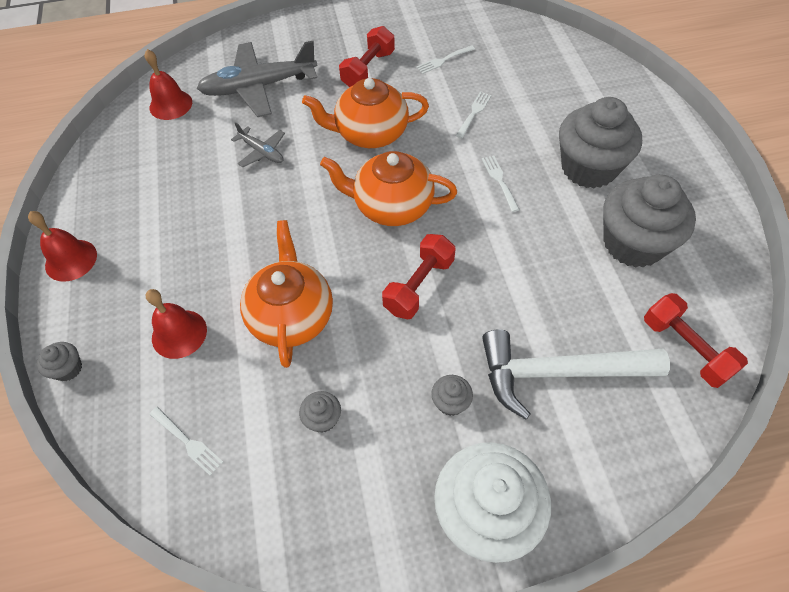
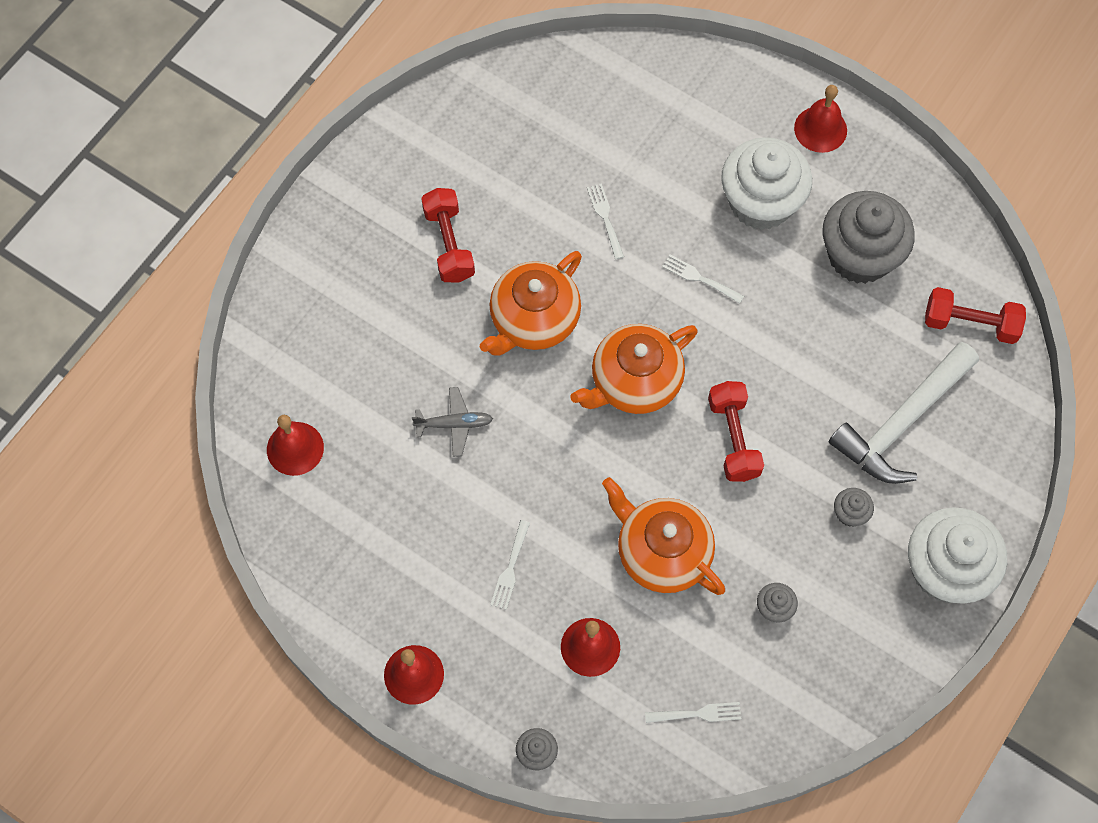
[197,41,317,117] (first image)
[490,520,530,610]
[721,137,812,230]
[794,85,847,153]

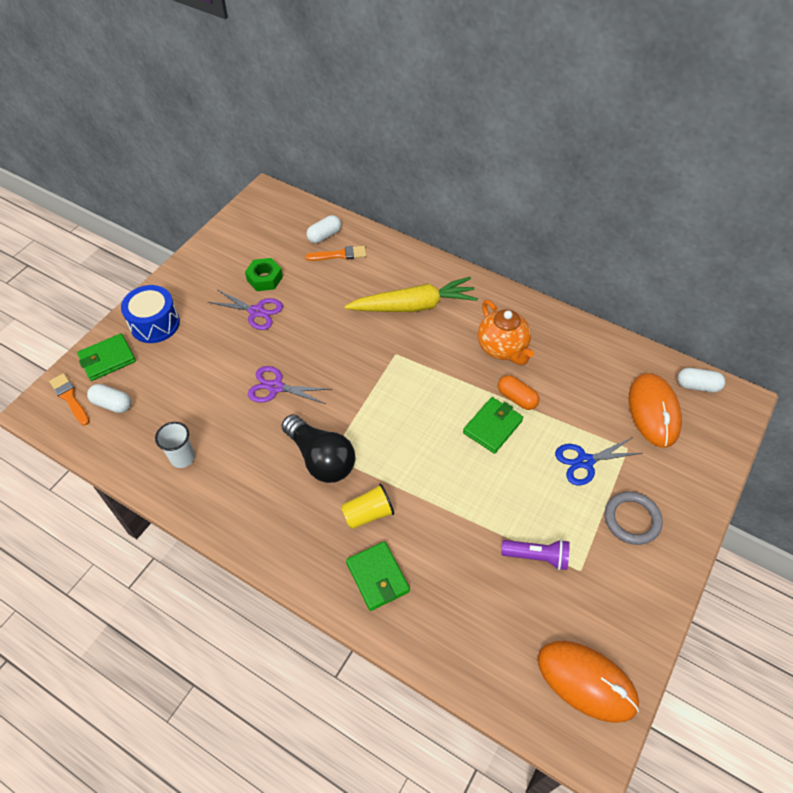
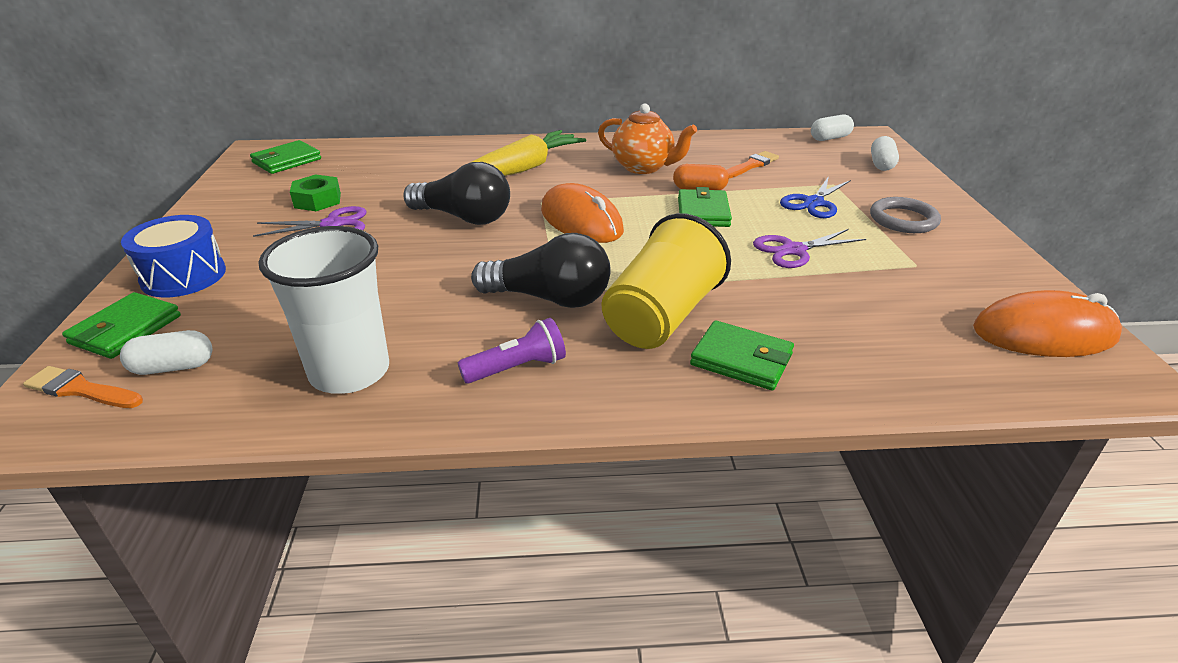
[871,136,899,171]
[727,151,779,178]
[753,229,866,268]
[541,183,624,243]
[259,226,389,394]
[602,213,731,349]
[458,318,566,384]
[250,140,321,174]
[404,162,510,225]

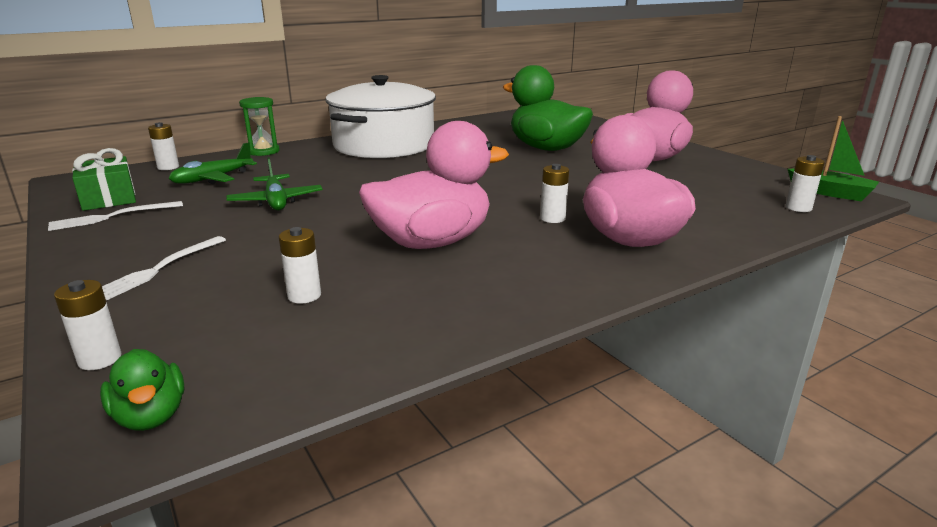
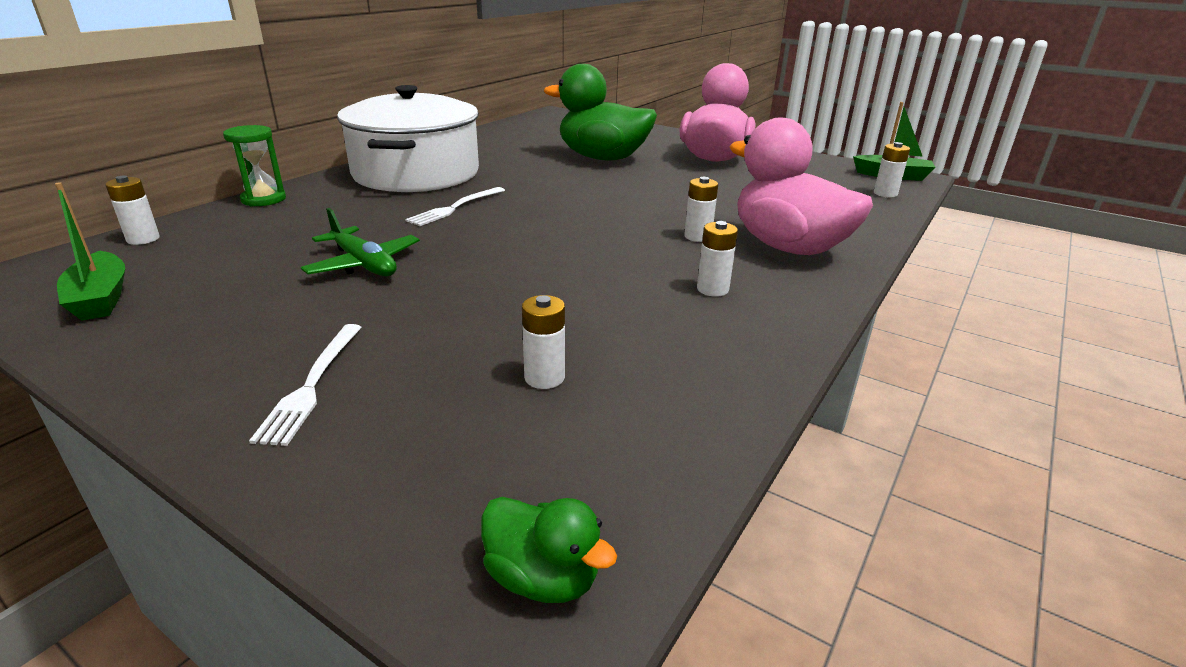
[359,121,509,249] (first image)
[169,142,257,184] (first image)
[55,182,125,320]
[405,187,505,226]
[697,221,738,297]

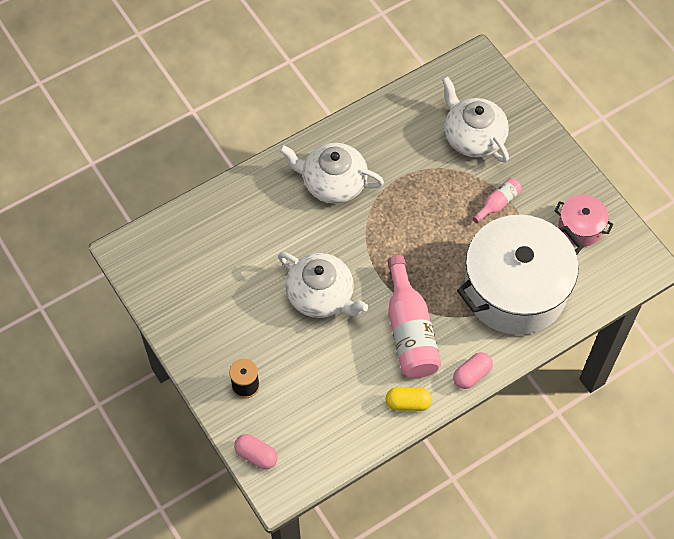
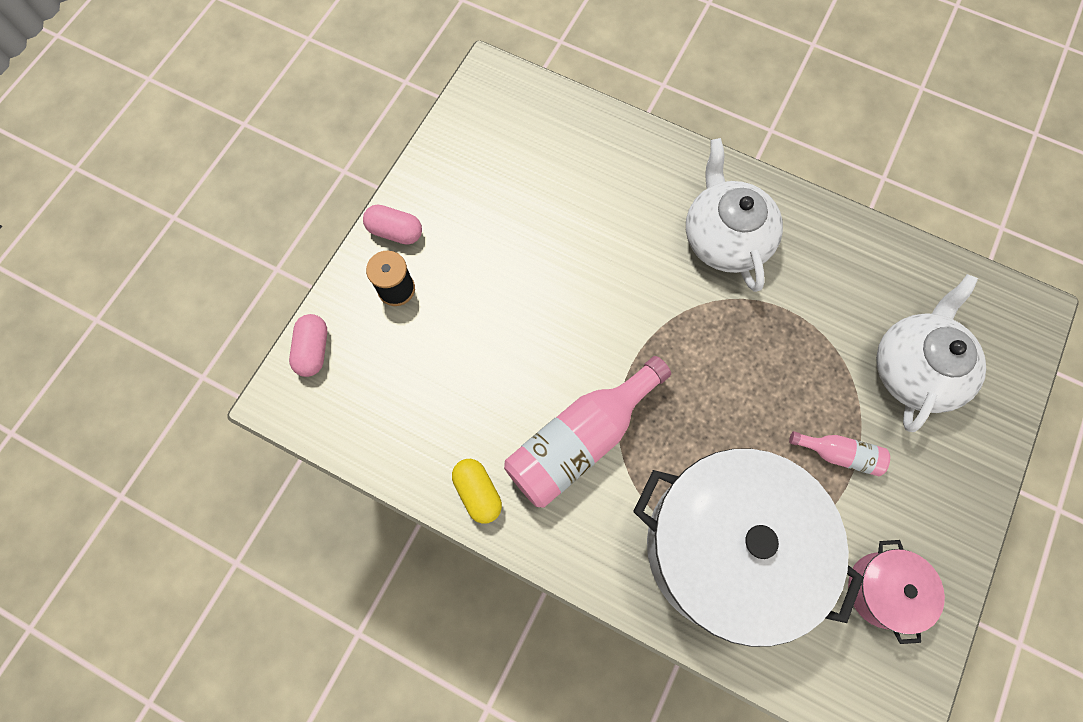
[278,252,369,318] (first image)
[363,205,422,245]

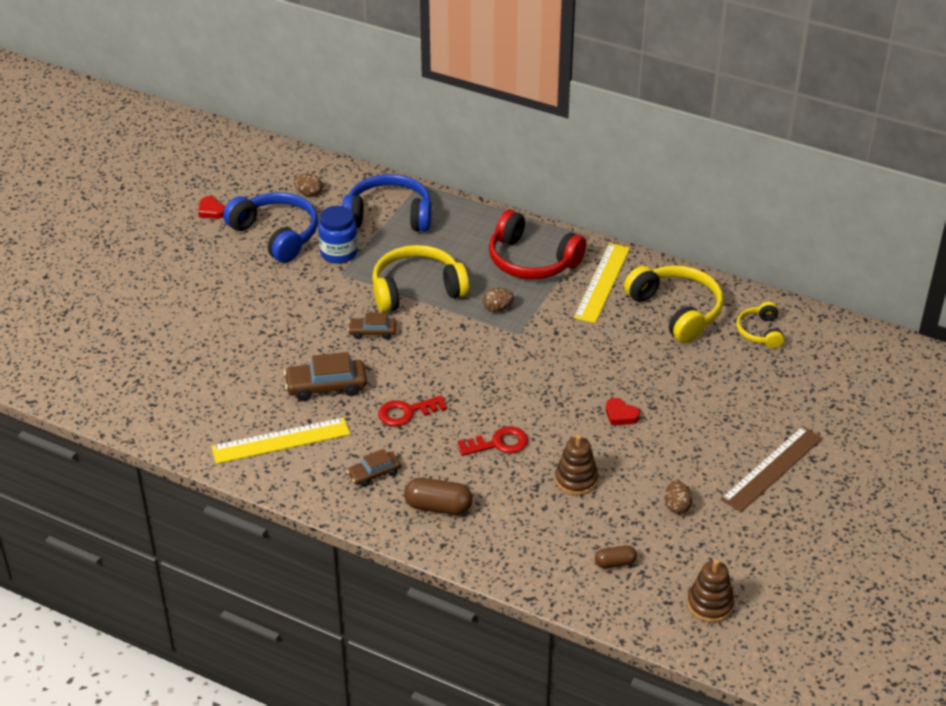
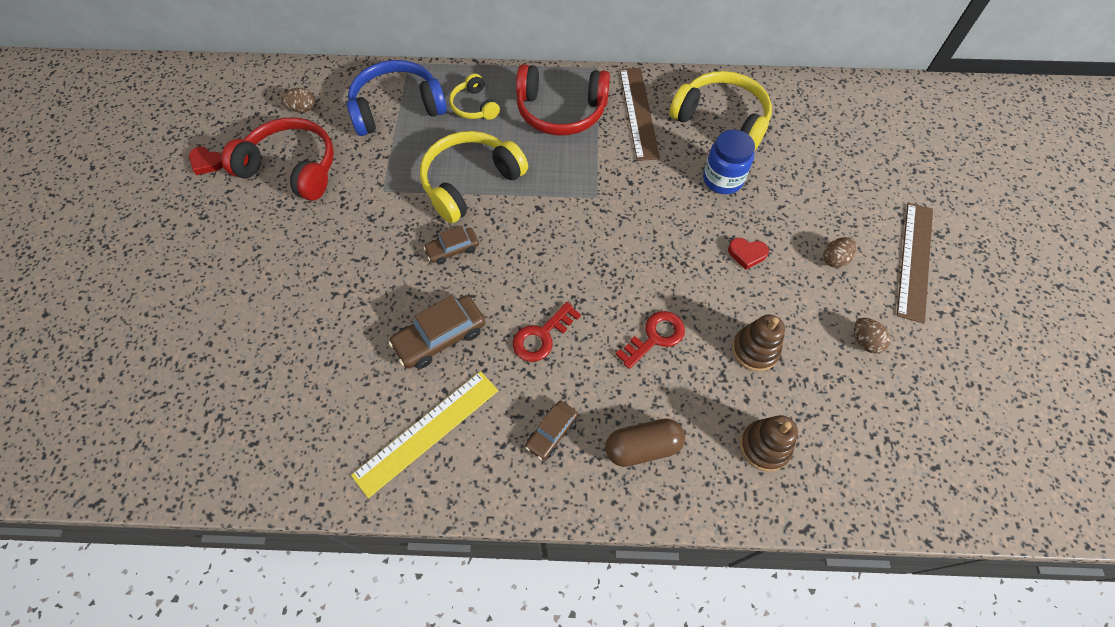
[221,117,334,201]
[703,130,755,194]
[620,68,660,161]
[823,237,857,268]
[450,74,500,120]
[595,545,637,568] (first image)
[740,415,798,472]

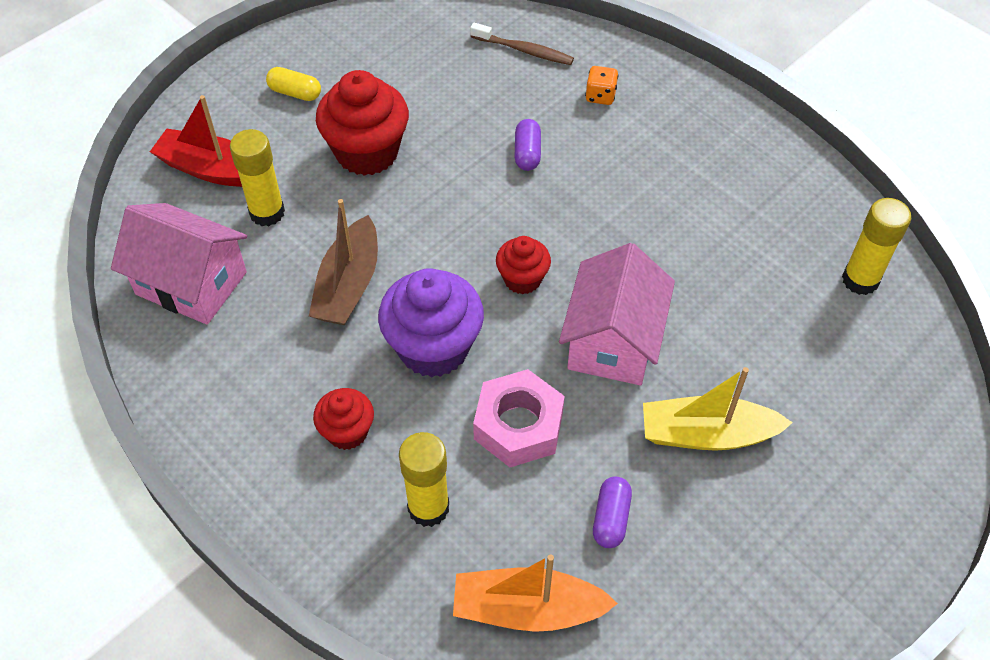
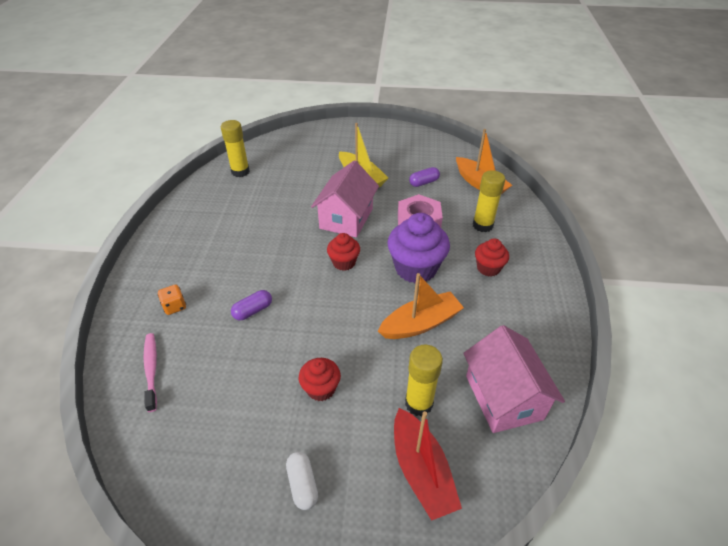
[144,333,157,412]
[286,452,318,510]
[299,358,341,401]
[378,273,464,339]
[311,160,379,238]

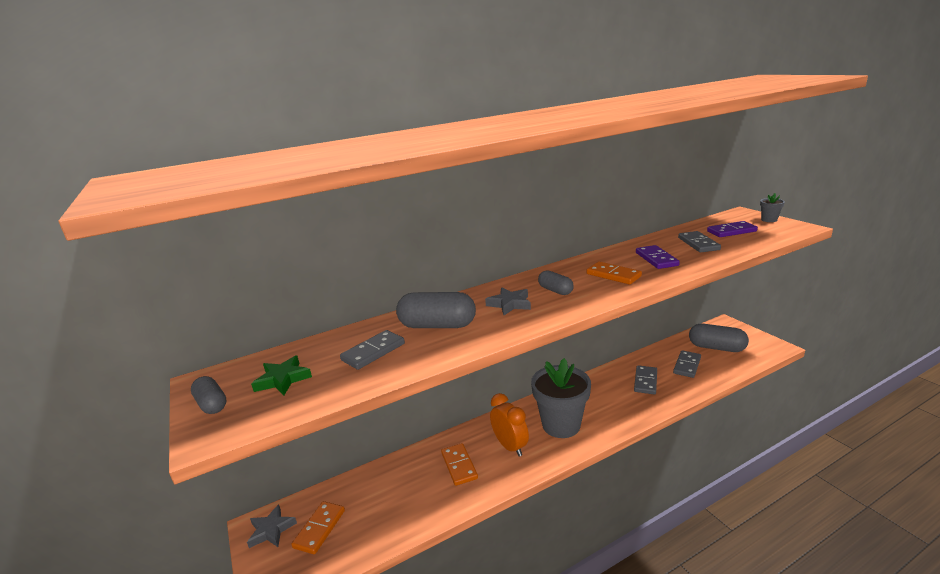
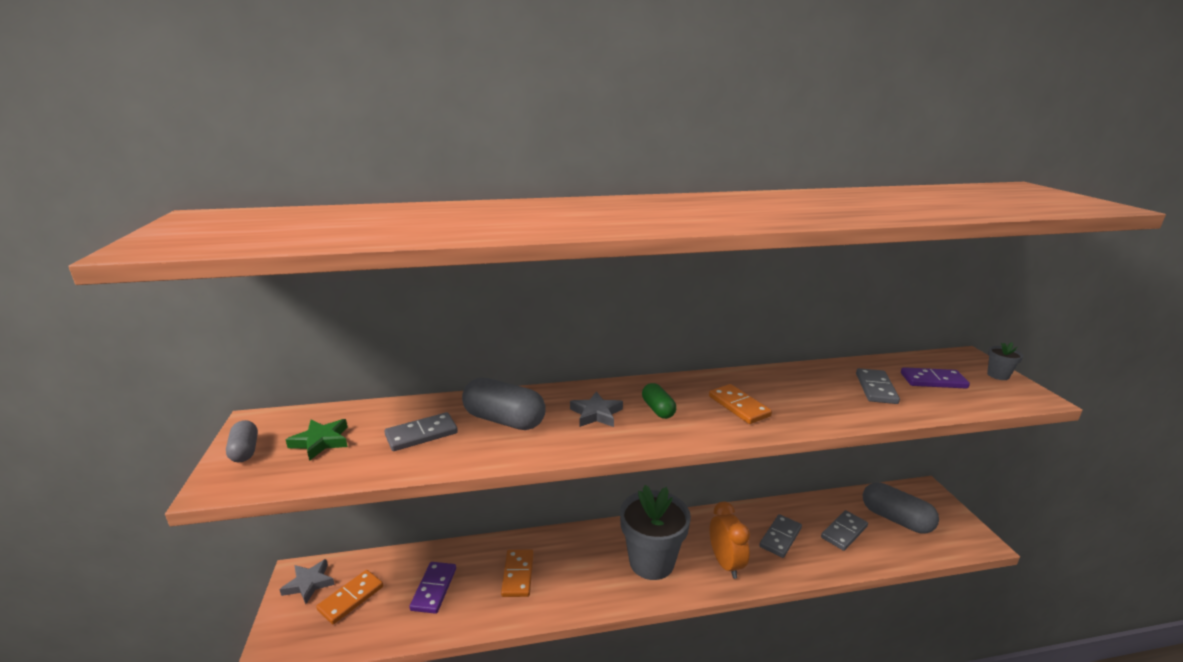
[409,562,456,614]
[642,383,676,419]
[710,502,750,579]

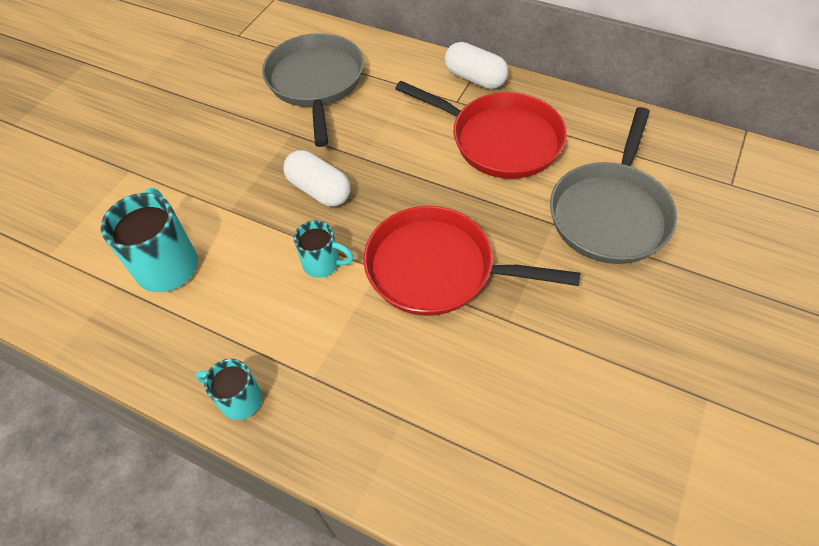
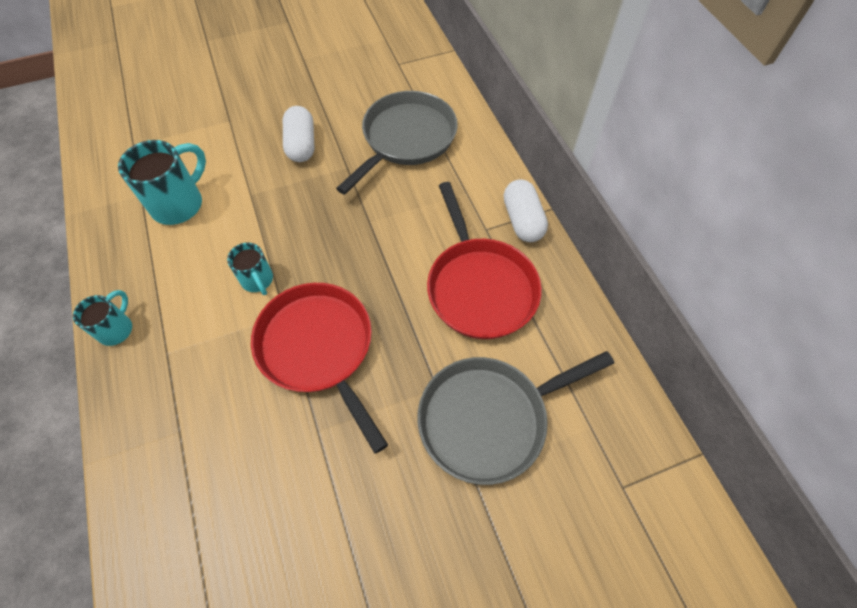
[283,106,315,162]
[73,290,132,346]

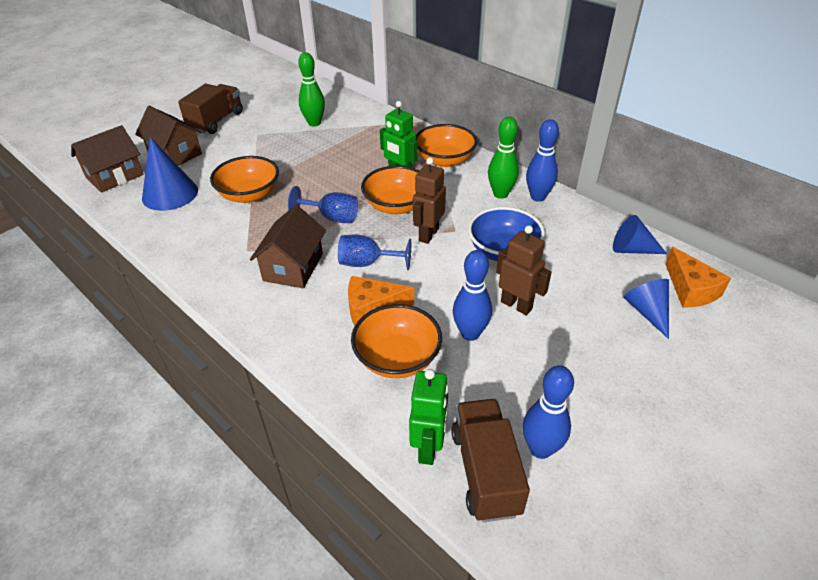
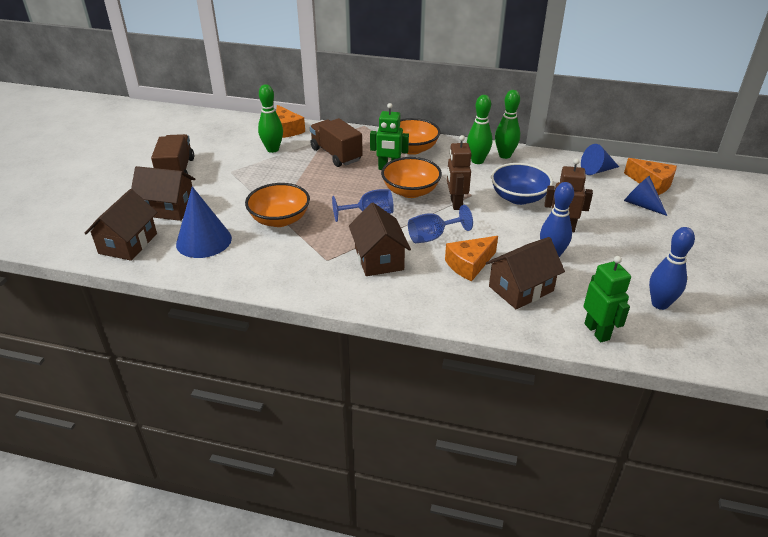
[495,90,520,159]
[486,237,565,309]
[310,118,363,167]
[276,105,305,138]

